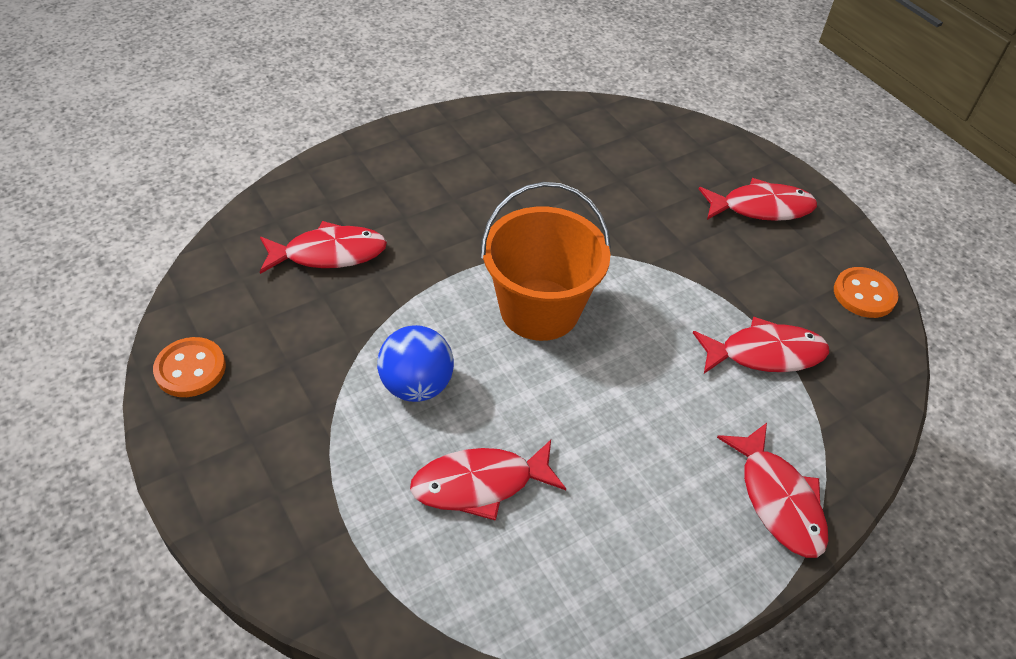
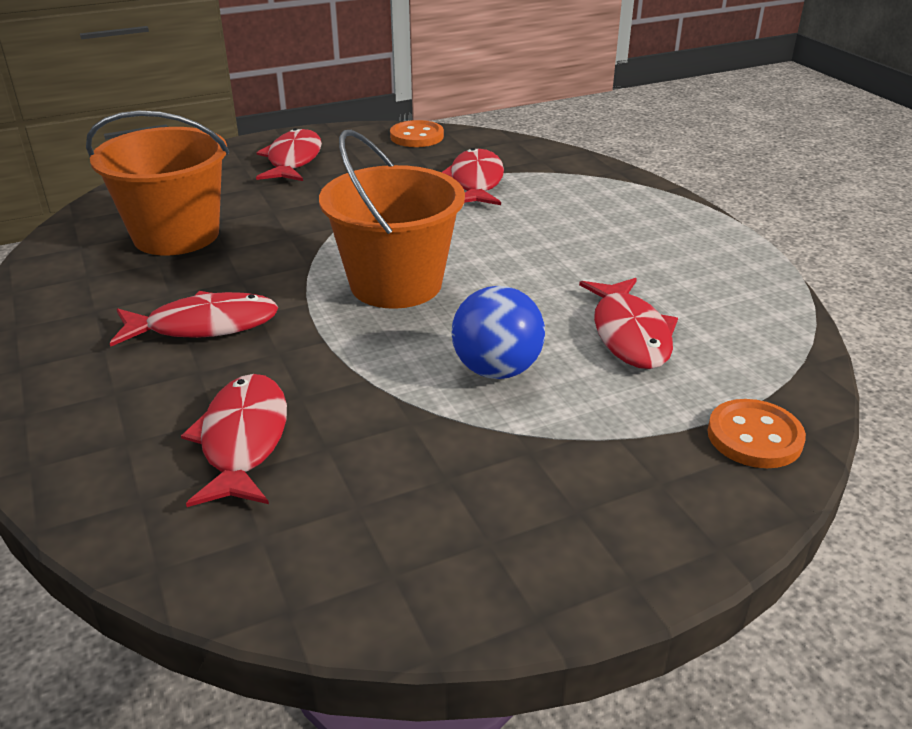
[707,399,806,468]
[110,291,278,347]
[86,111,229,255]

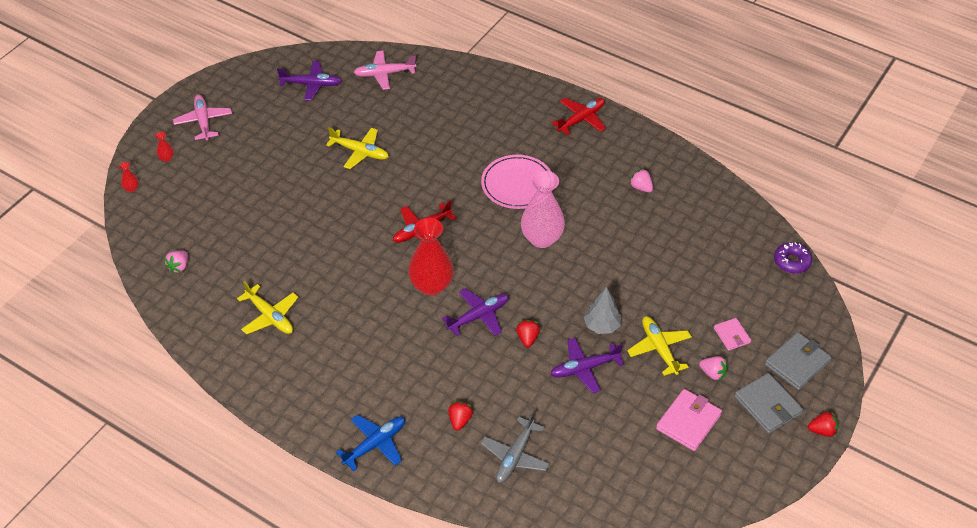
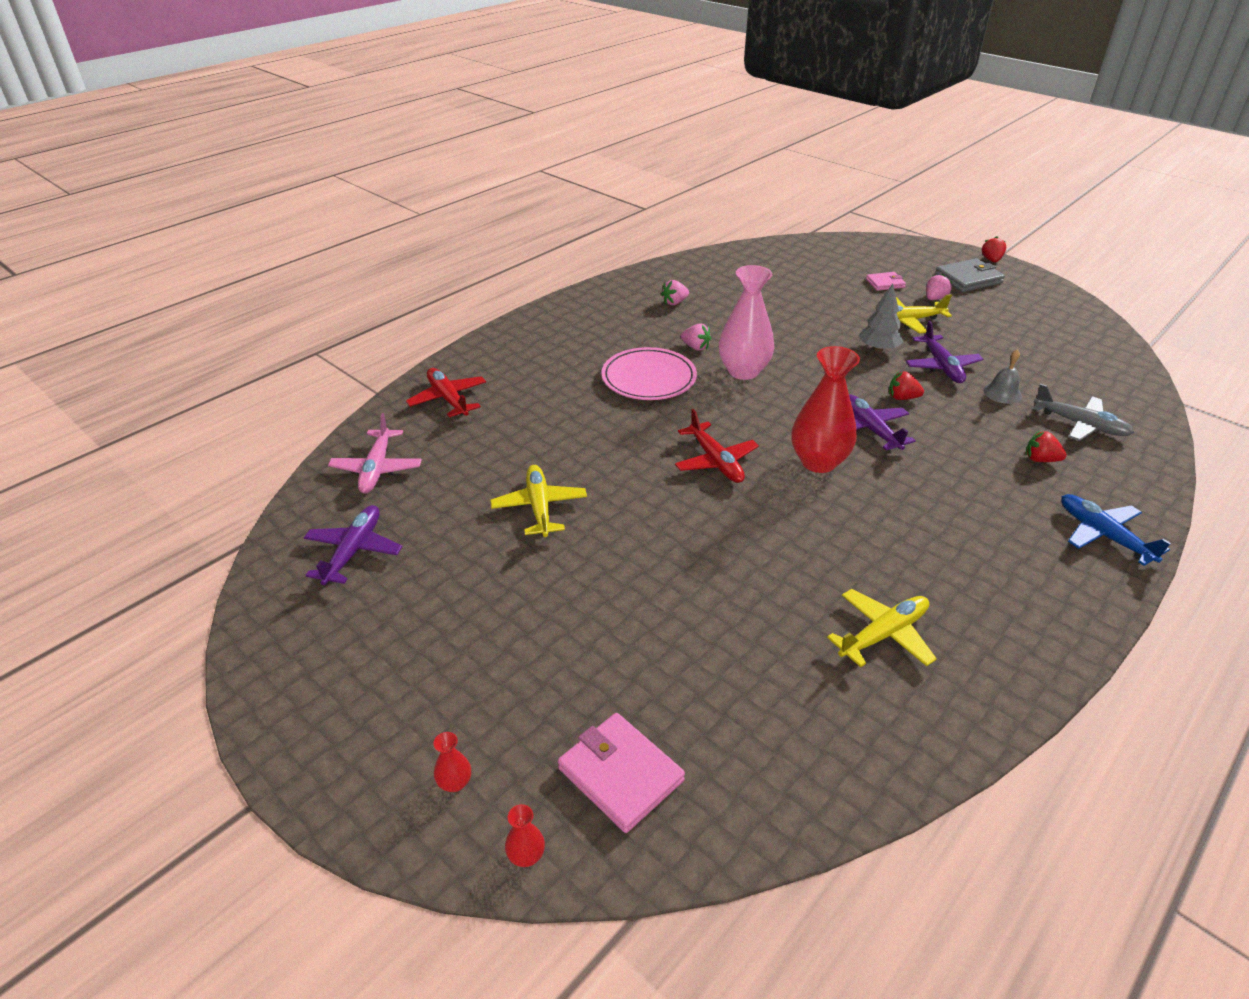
[173,95,232,140] (first image)
[406,368,486,417]
[490,465,587,537]
[774,242,812,274] (first image)
[681,324,712,351]
[765,332,832,390] (first image)
[558,713,685,833]
[983,349,1022,404]

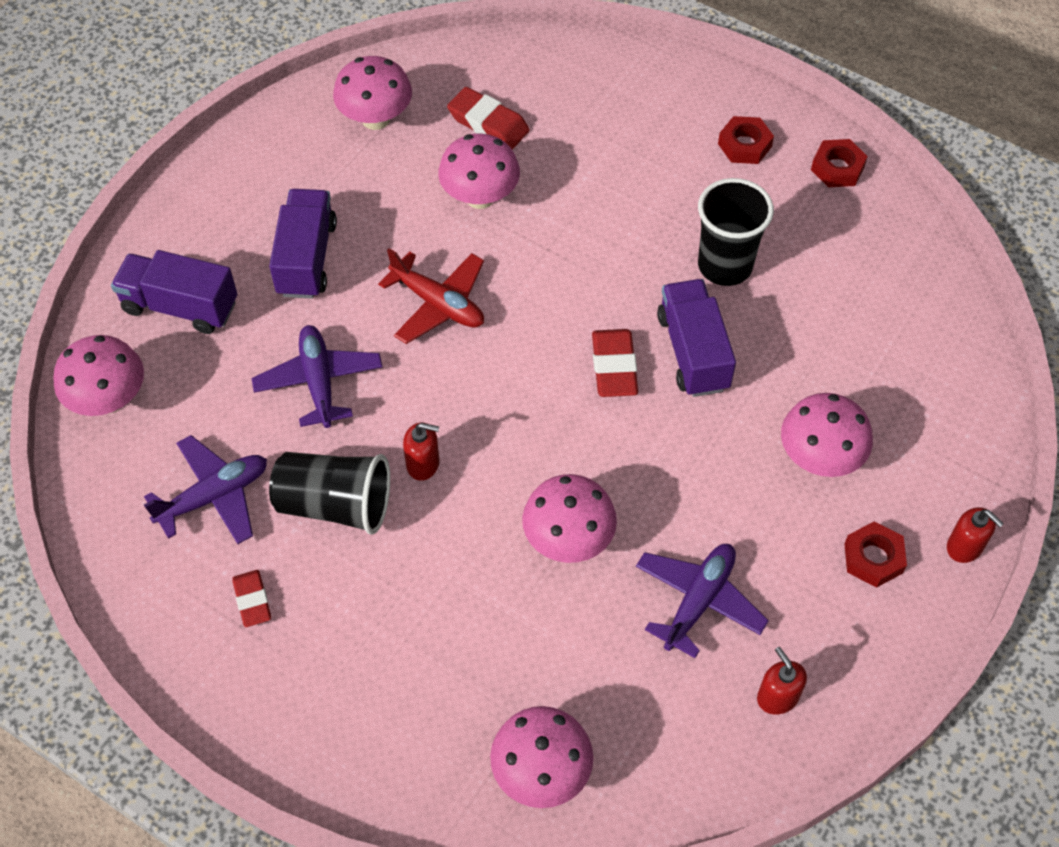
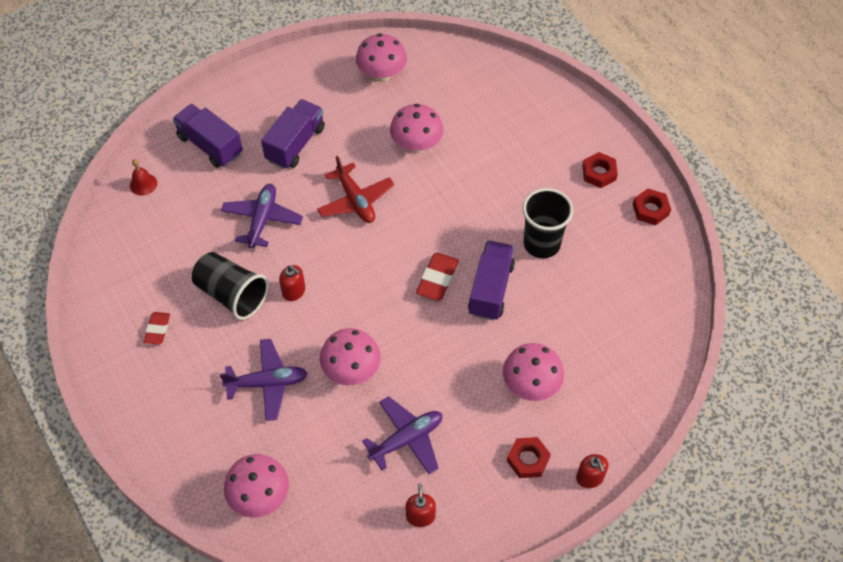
[447,87,530,149] (first image)
[130,159,157,196]
[219,339,308,421]

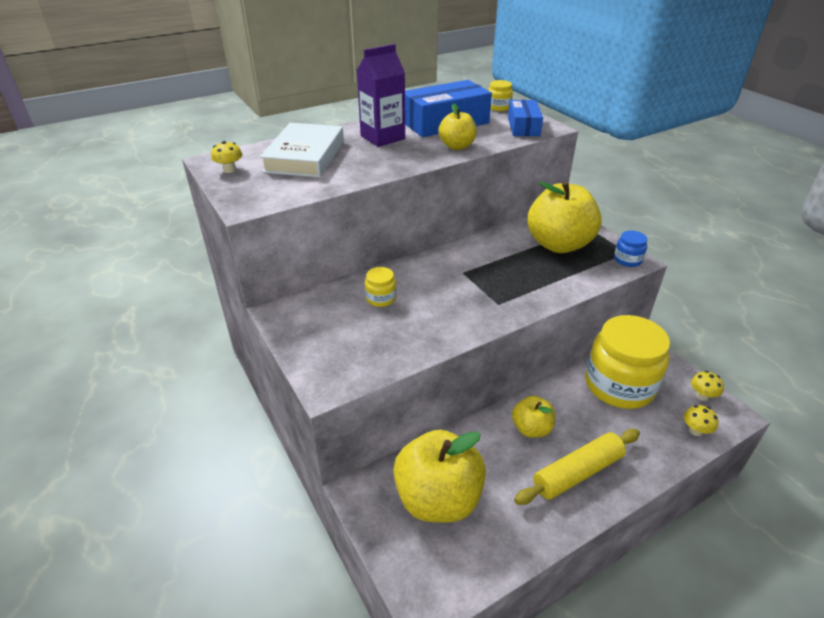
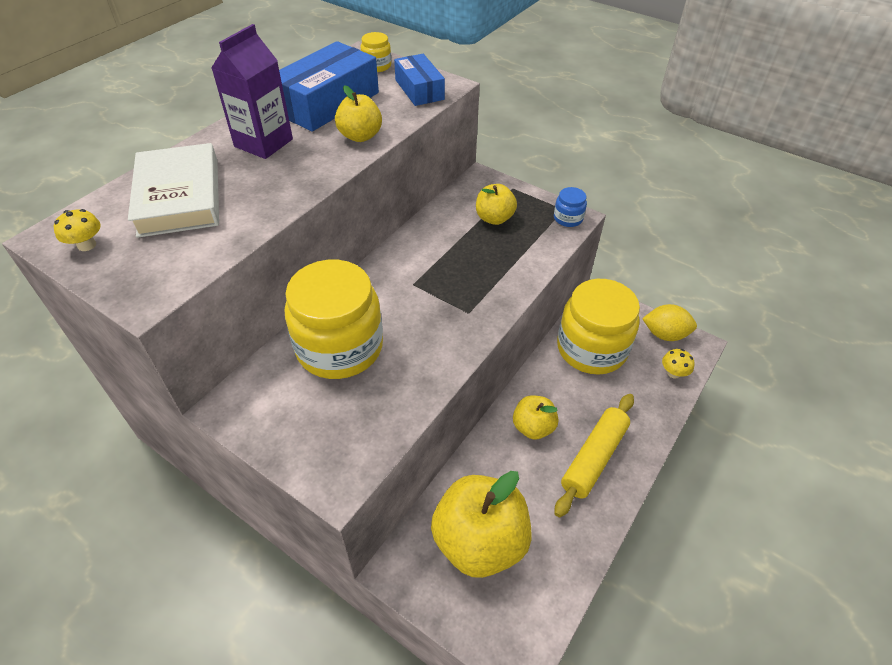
[476,184,517,225]
[285,260,383,379]
[642,304,697,341]

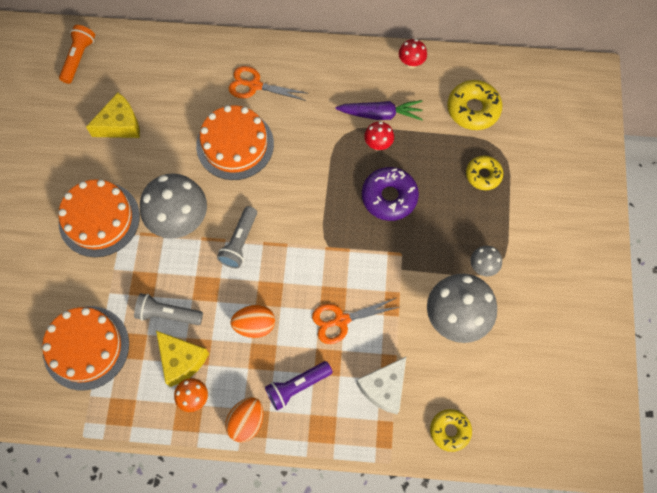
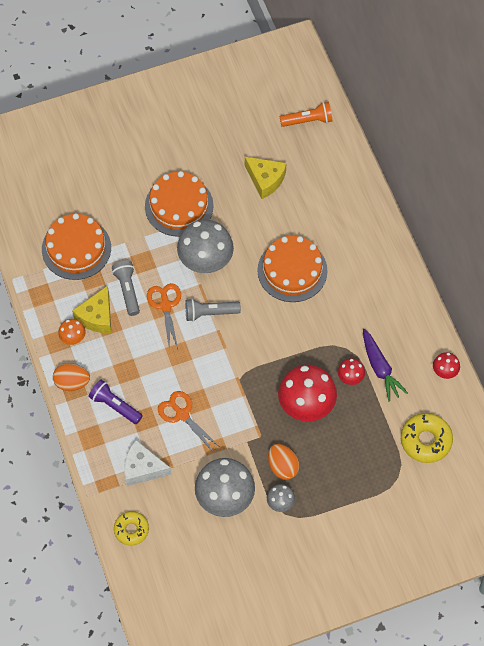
[147,283,181,351]
[466,156,503,190] (first image)
[278,365,337,422]
[268,444,299,480]

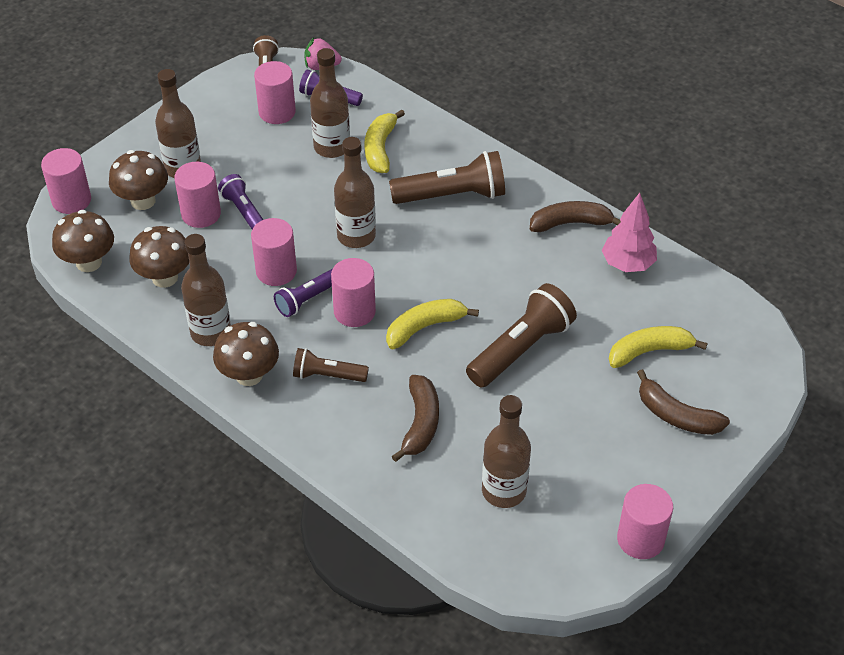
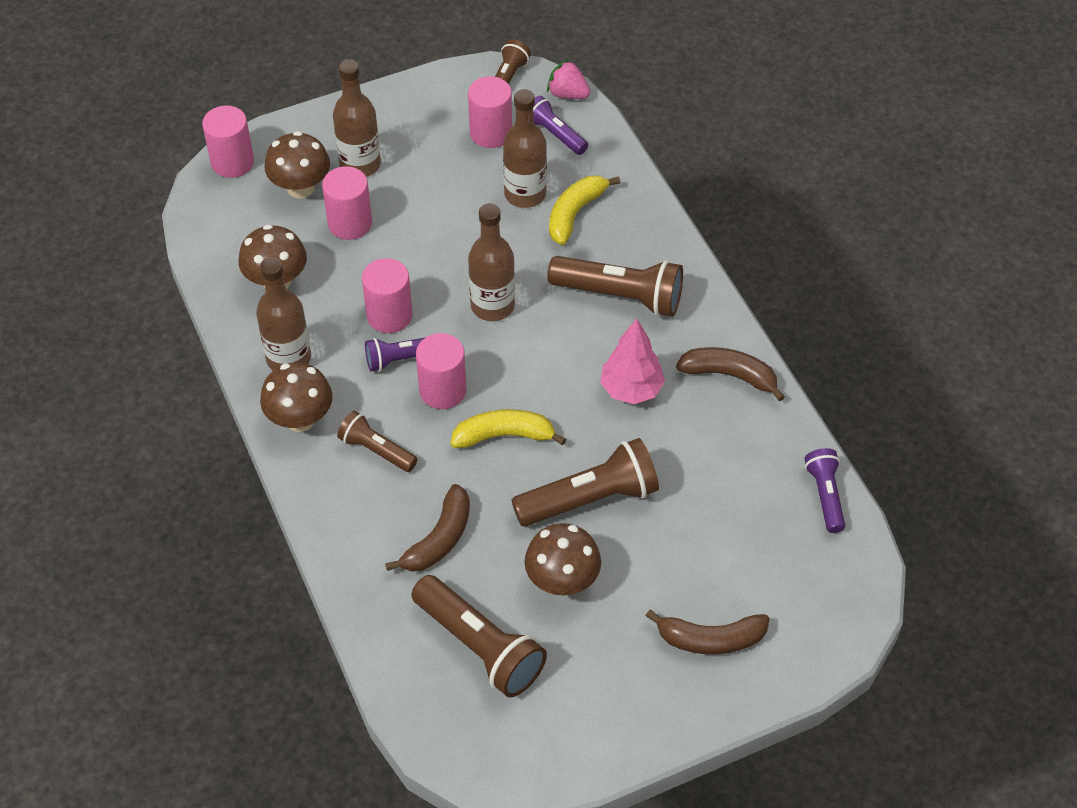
[805,448,845,533]
[600,318,665,404]
[524,523,601,595]
[609,326,708,368] (first image)
[646,610,770,654]
[411,575,547,698]
[617,484,673,559] (first image)

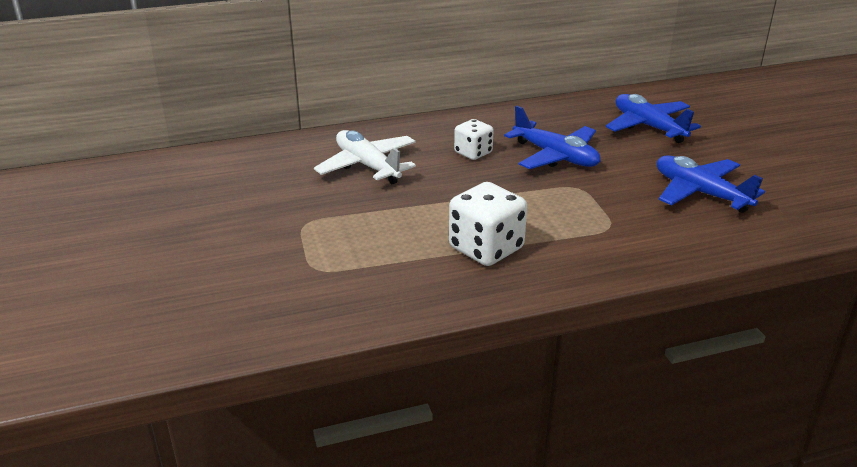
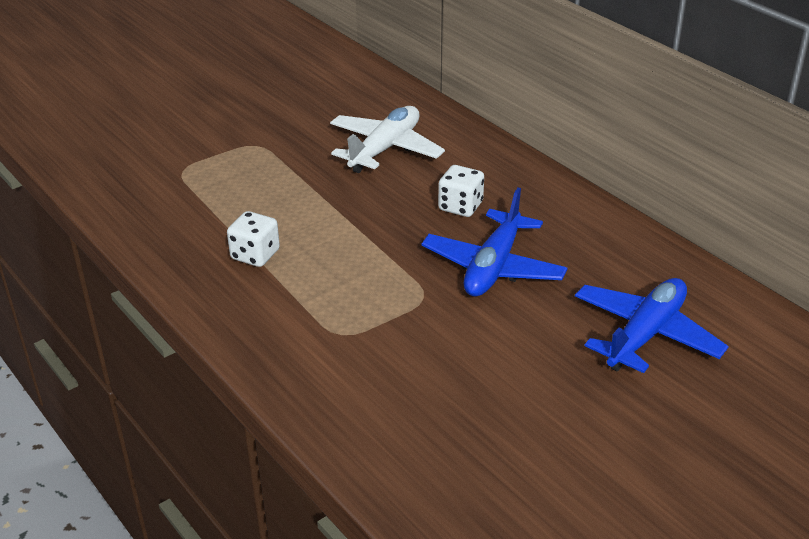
[657,156,765,213] (first image)
[227,211,280,267]

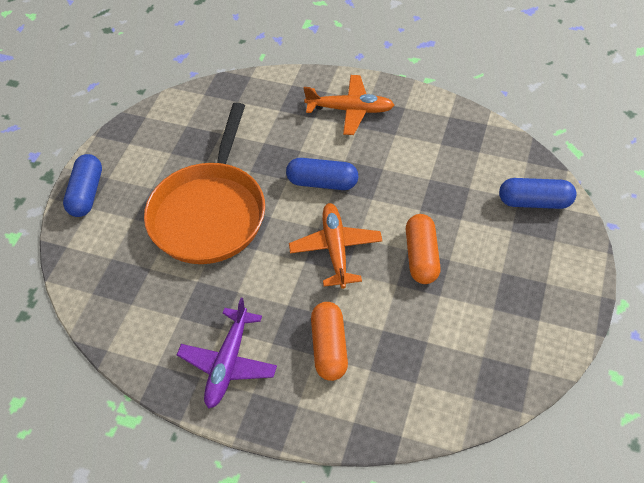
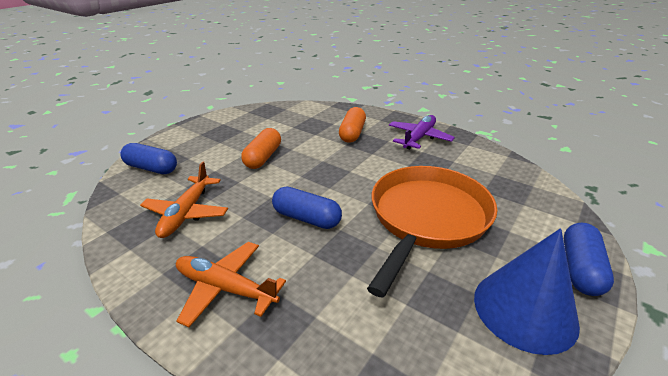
[140,161,228,238]
[474,228,580,355]

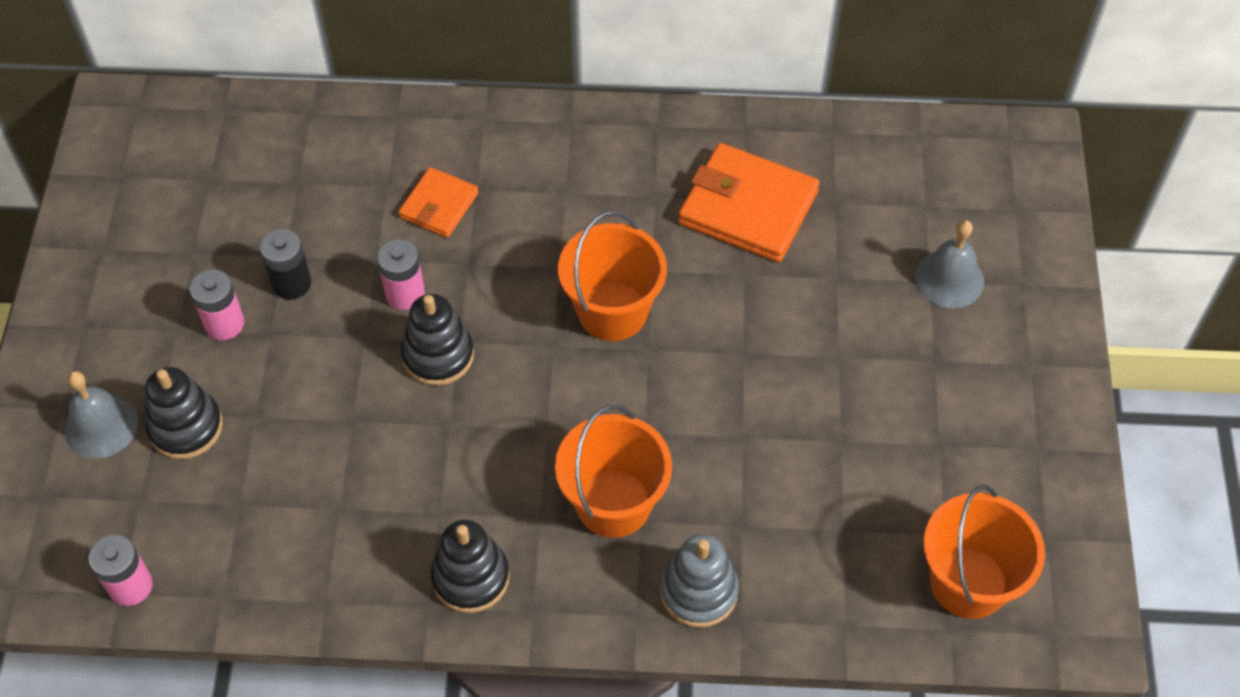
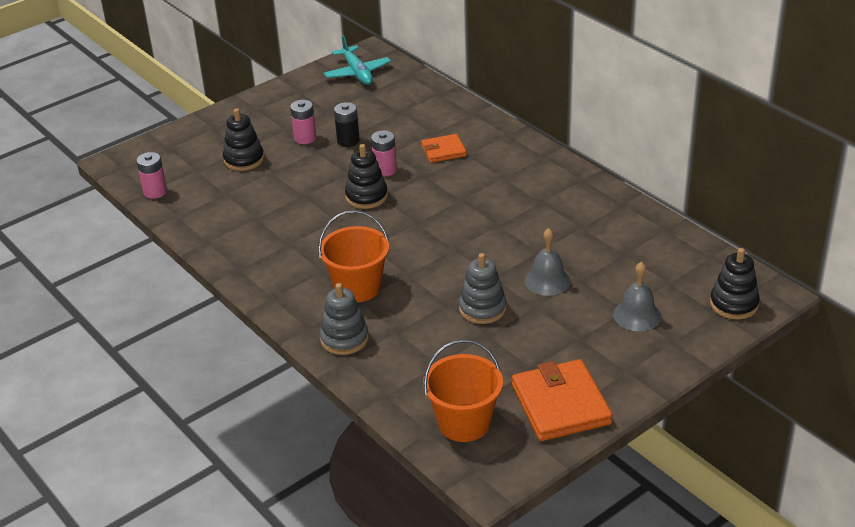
[512,359,613,441]
[558,211,667,341] (first image)
[525,228,571,296]
[710,248,760,319]
[324,35,391,85]
[459,253,507,324]

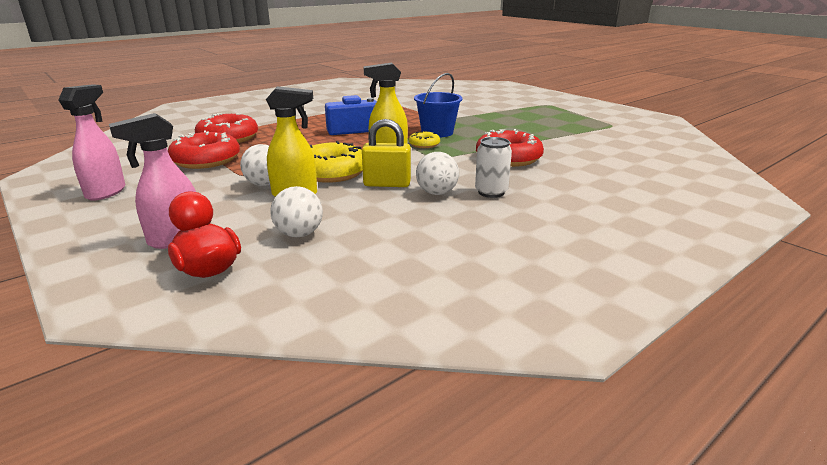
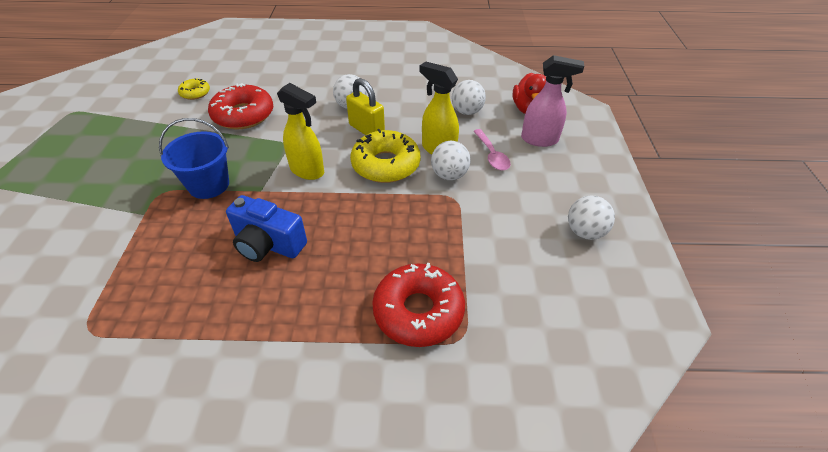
[568,195,615,240]
[168,130,240,169] (first image)
[178,78,210,100]
[475,137,512,198] (first image)
[473,129,511,170]

